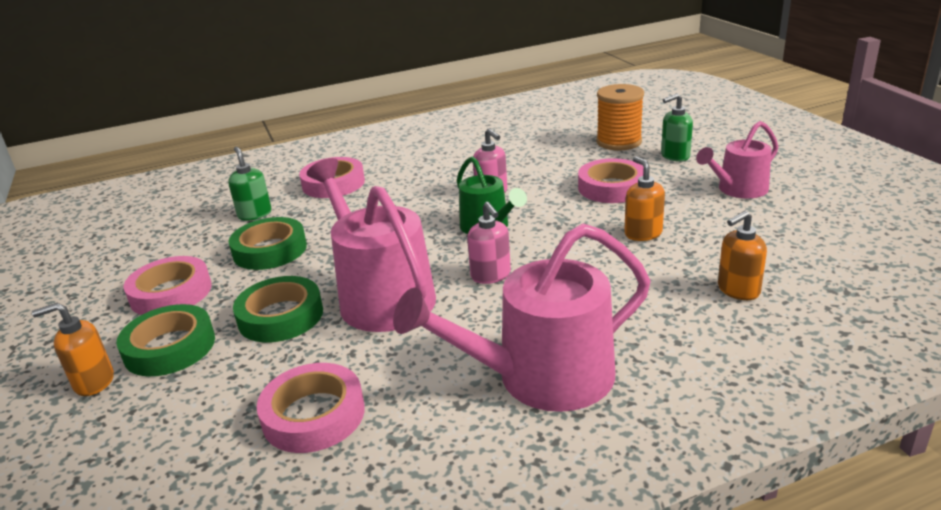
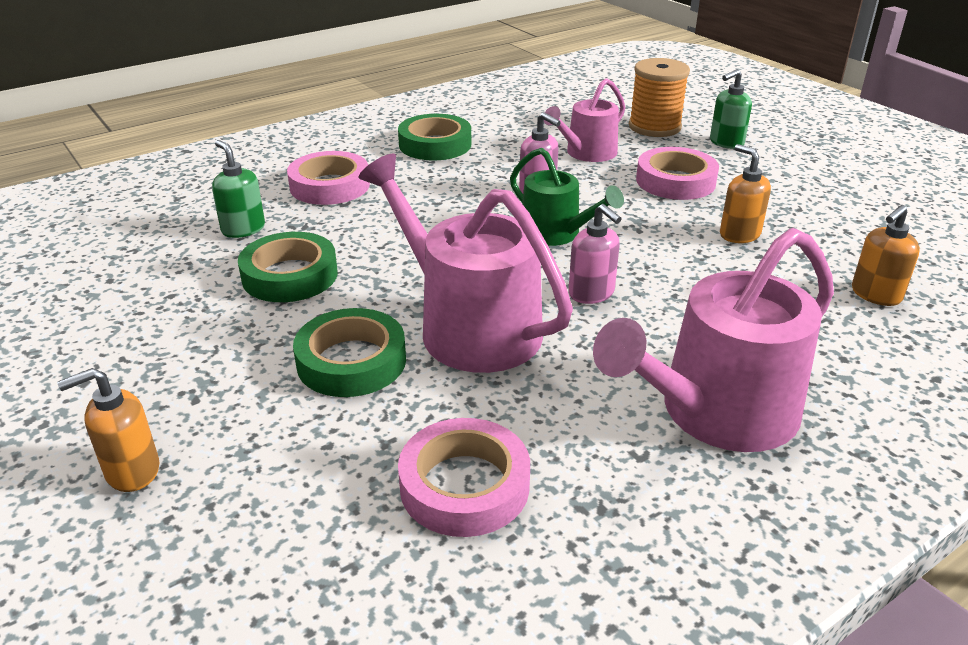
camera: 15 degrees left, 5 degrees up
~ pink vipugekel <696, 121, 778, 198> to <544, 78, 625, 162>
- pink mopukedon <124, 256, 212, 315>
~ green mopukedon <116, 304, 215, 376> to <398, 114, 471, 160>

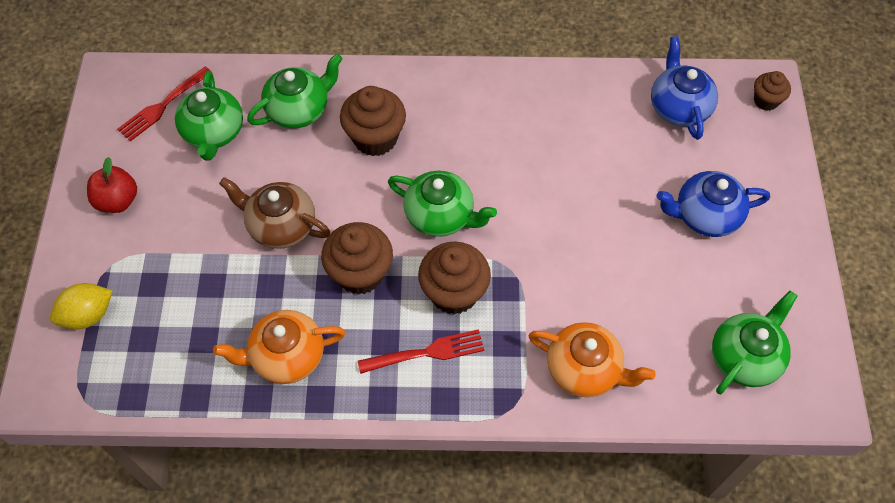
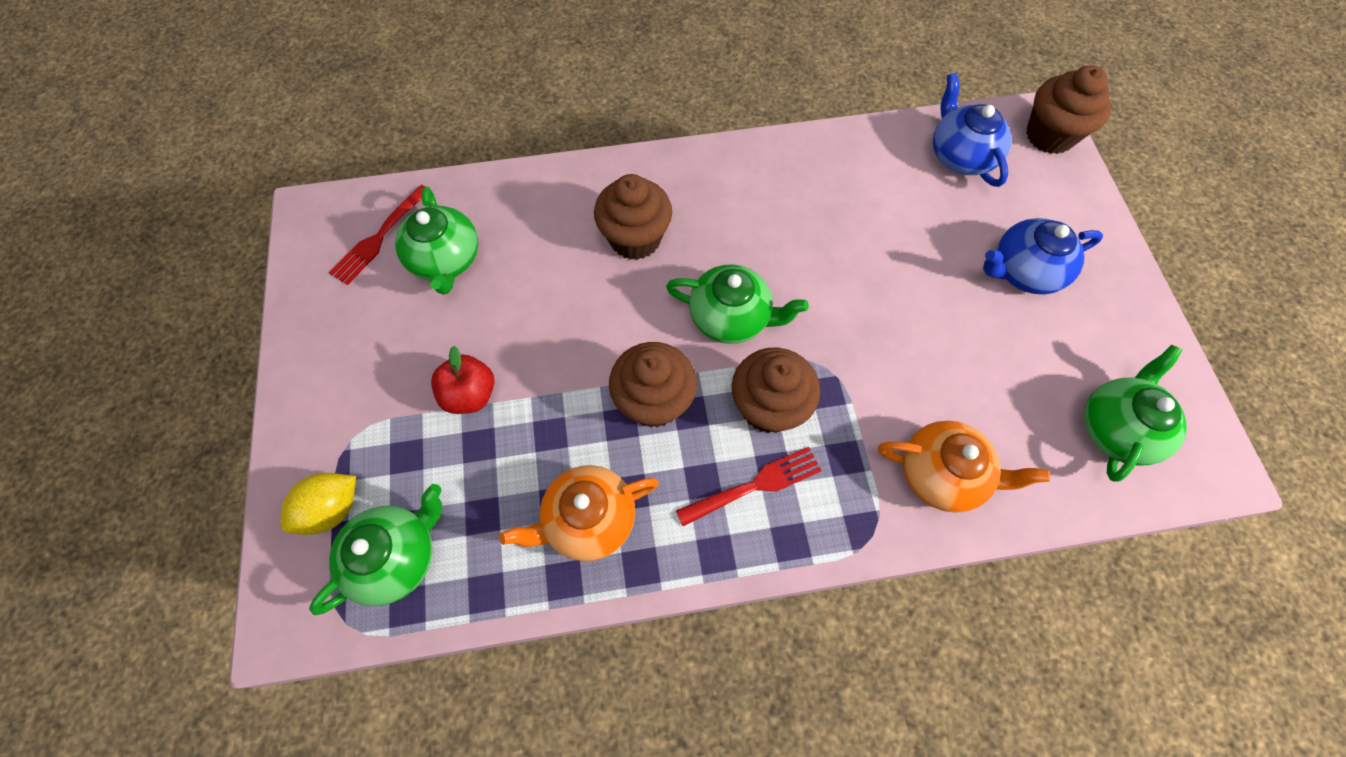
camera: 10 degrees left, 5 degrees up
~ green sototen <247, 53, 343, 128> to <309, 484, 442, 615>
~ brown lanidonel <754, 71, 791, 111> = <1026, 65, 1111, 154> x1.75
~ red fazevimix <87, 157, 137, 213> to <431, 346, 494, 414>
- brown sototen <219, 177, 330, 249>

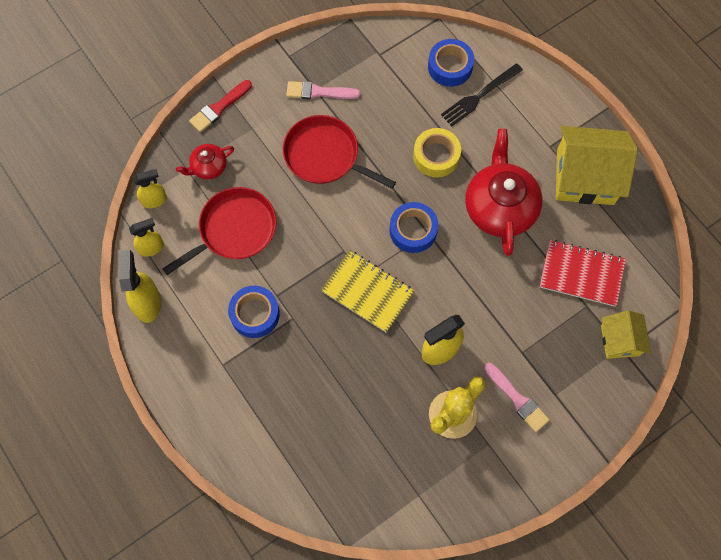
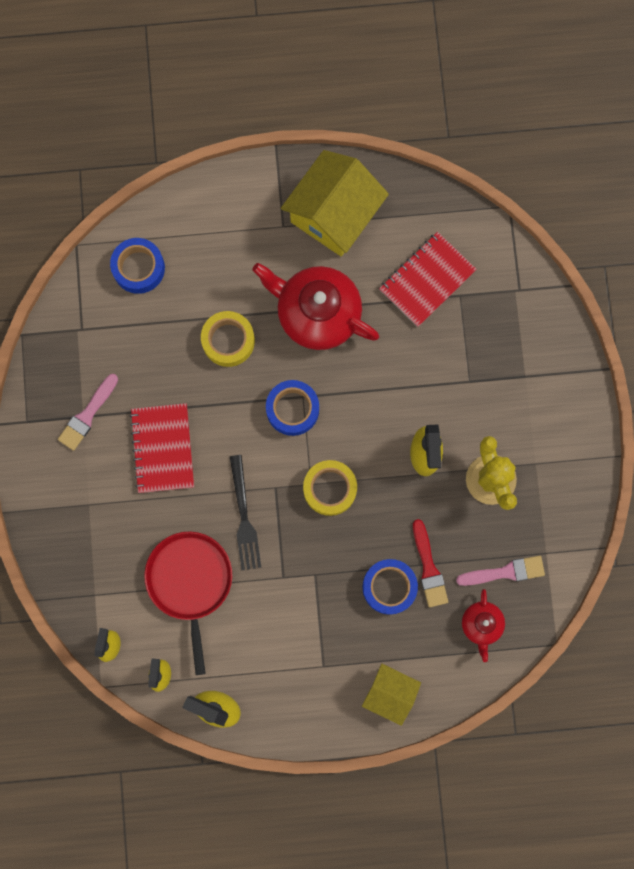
camera: 60 degrees left, 10 degrees up
~ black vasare <441, 63, 523, 126> to <230, 455, 261, 570>
~ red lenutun <189, 80, 252, 132> to <413, 519, 448, 607>
~ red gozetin <283, 115, 396, 189> to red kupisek <130, 403, 194, 493>
~ red sototen <176, 144, 234, 179> to <462, 589, 505, 662>
~ yellow kupisek <321, 250, 414, 333> to yellow mopukedon <303, 460, 357, 516>
~ blue mopukedon <228, 286, 280, 338> to <362, 559, 418, 615>
~ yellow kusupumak <601, 310, 651, 359> to <362, 664, 421, 726>
~ pink lenutun <484, 363, 550, 432> to <456, 556, 545, 586>

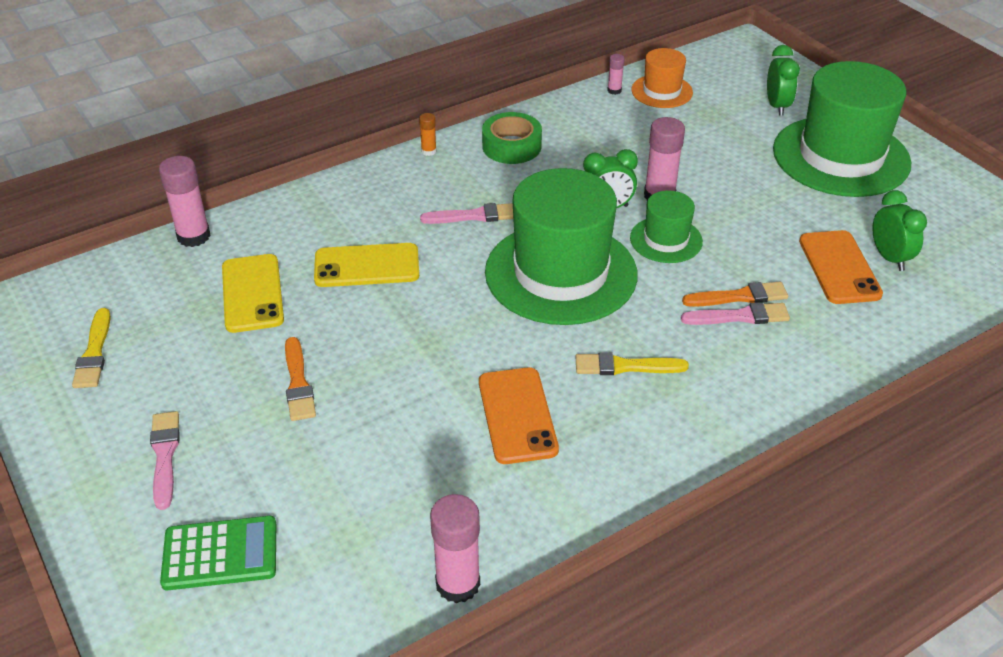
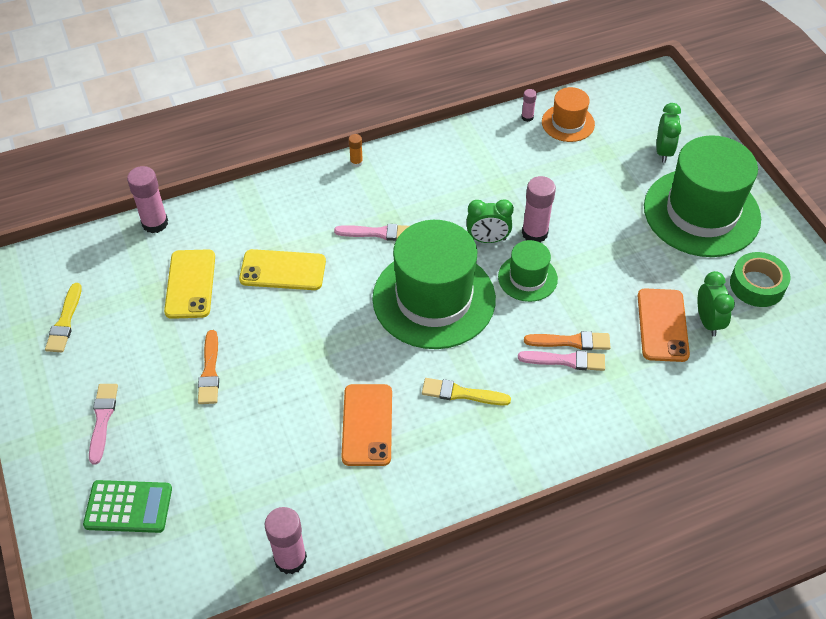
camera: 10 degrees right, 10 degrees up
~ green mopukedon <482, 112, 542, 164> to <730, 252, 791, 307>

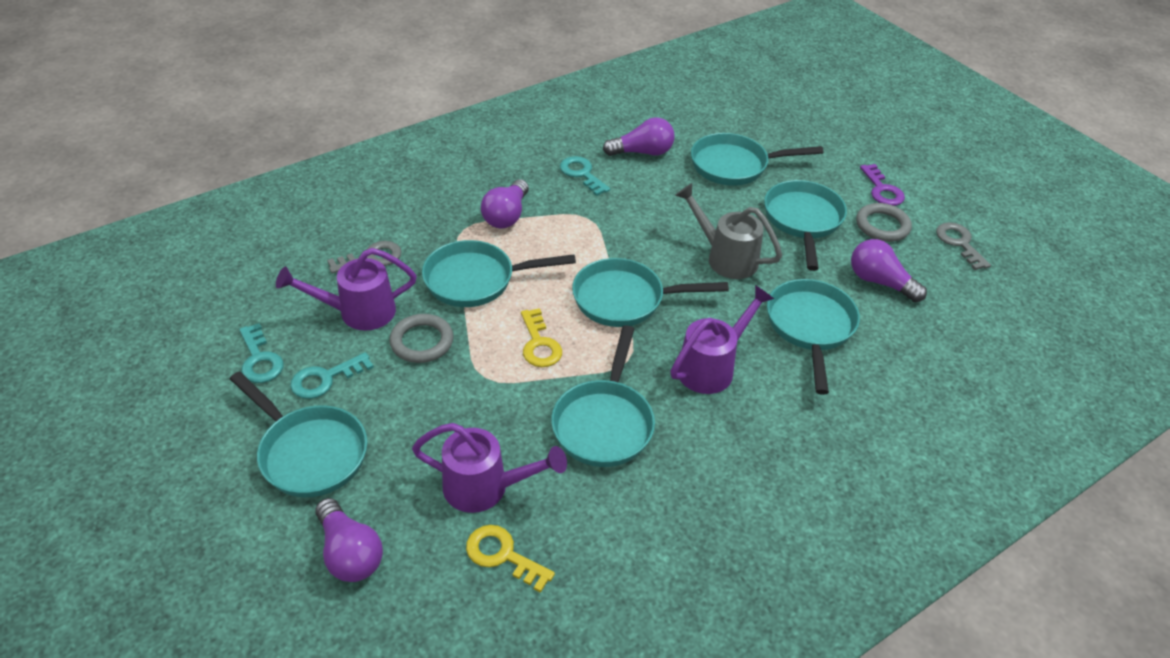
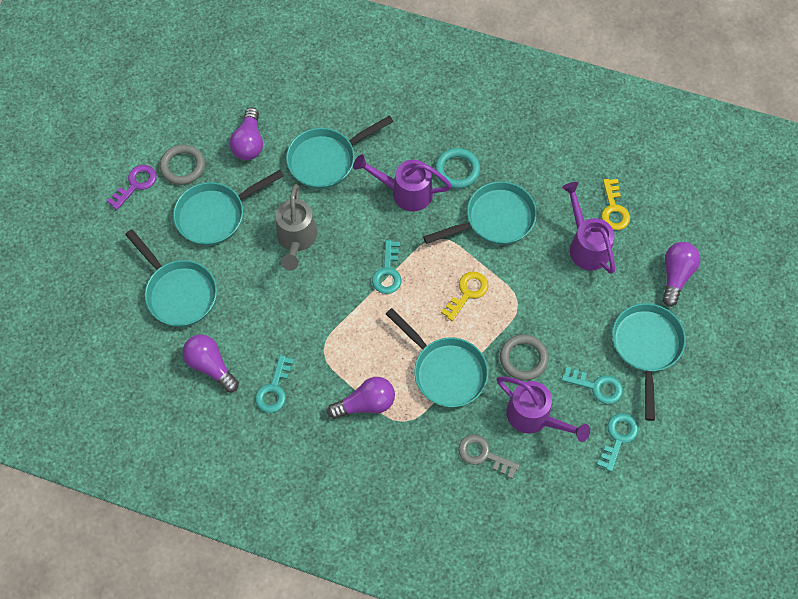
camera: 125 degrees left, 20 degrees up
- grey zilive <936, 222, 991, 270>
~ turquoise gozetin <572, 258, 729, 327> to turquoise zilive <372, 240, 401, 294>
+ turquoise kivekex <435, 148, 480, 189>

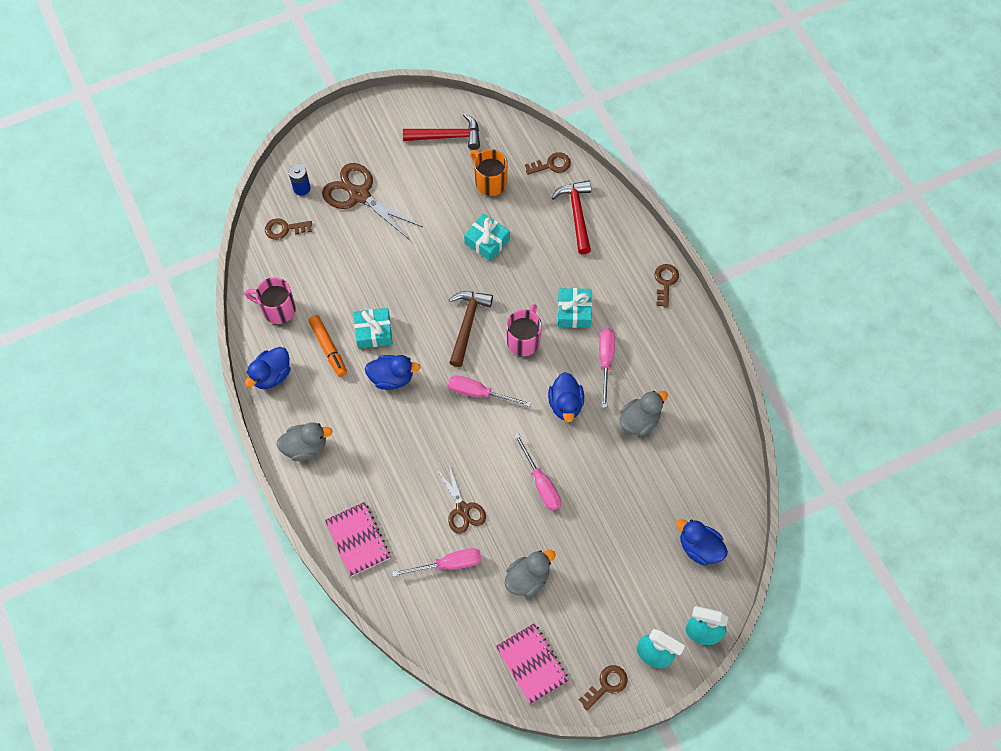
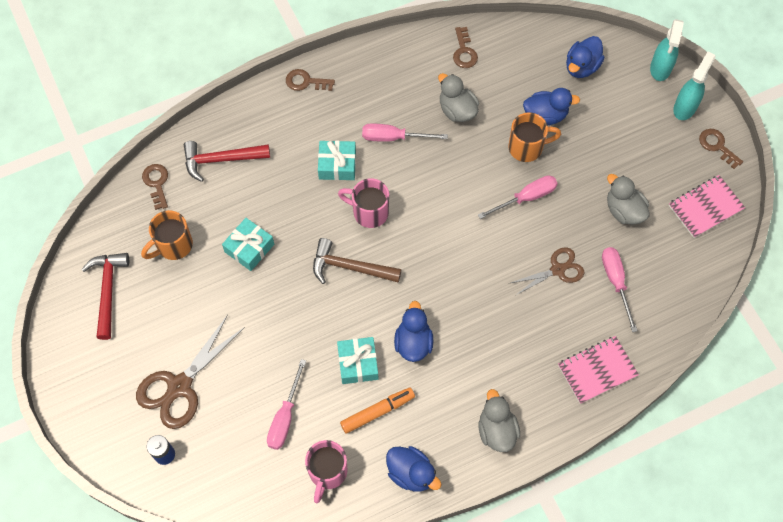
camera: 90 degrees left, 0 degrees up
~ brown zilive <265, 218, 312, 240> to <453, 27, 478, 68>
~ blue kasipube <548, 372, 584, 422> to <523, 88, 580, 125>
~ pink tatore <448, 375, 531, 407> to <267, 359, 306, 450>
+ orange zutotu <508, 113, 561, 162>

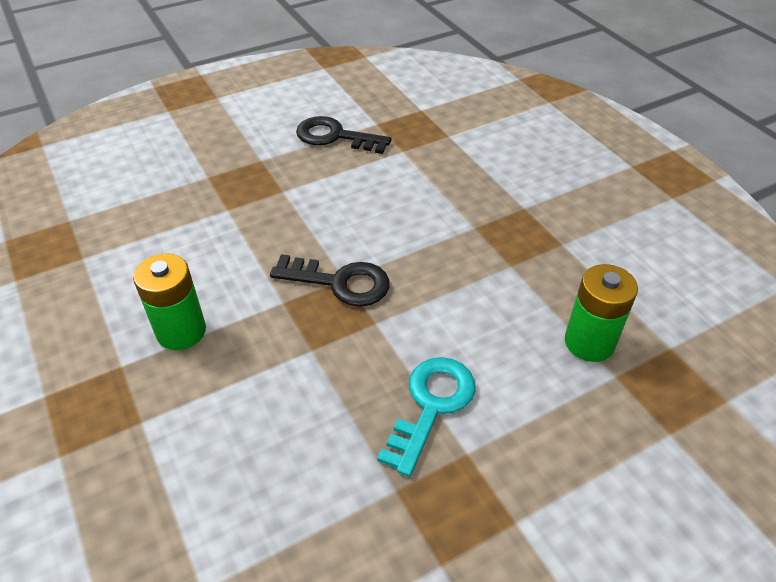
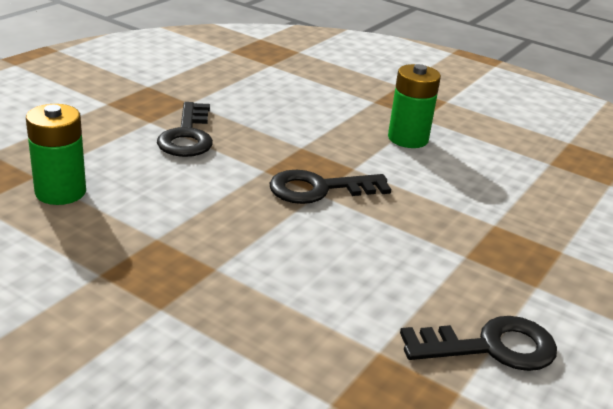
camera: 150 degrees right, 15 degrees down
~ turquoise zilive <377, 357, 476, 477> to black zilive <157, 102, 213, 157>

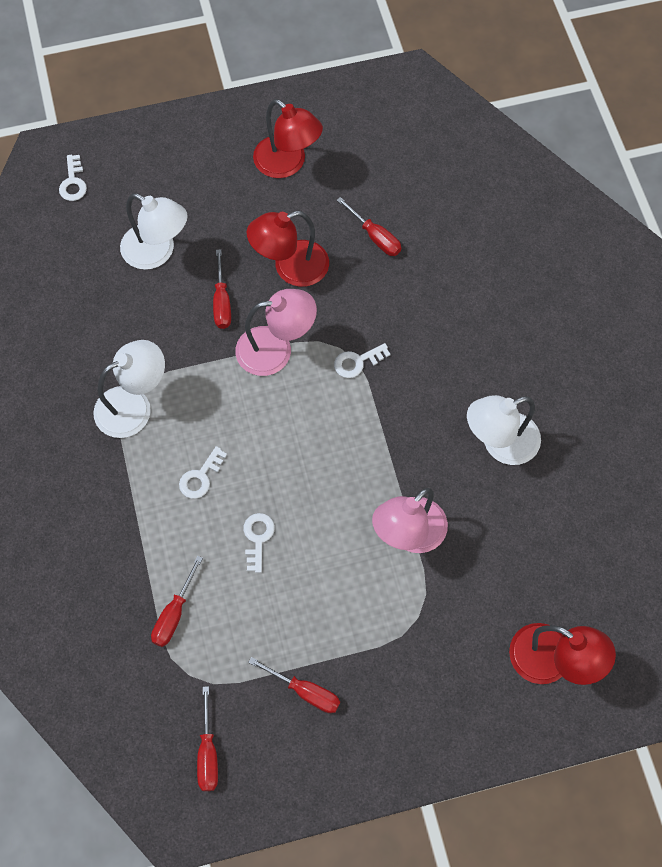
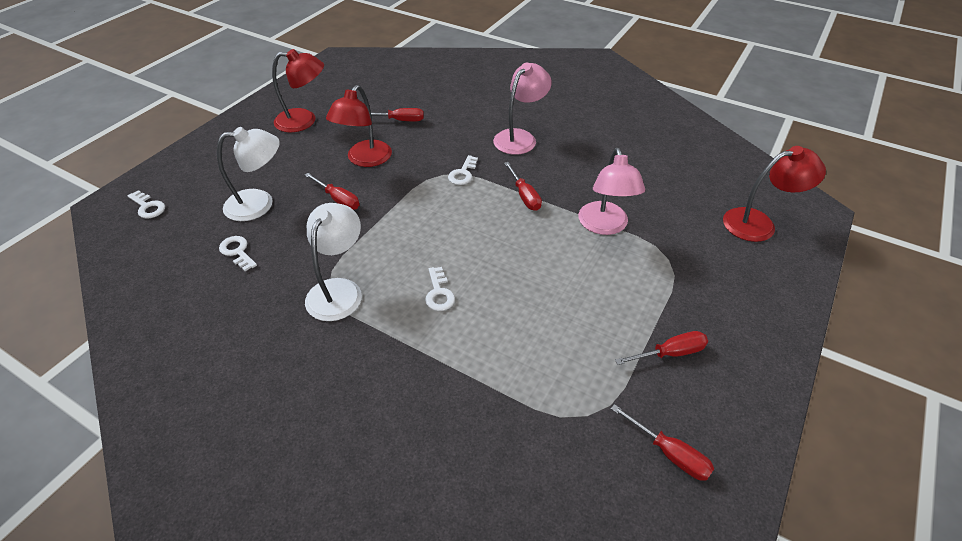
camera: 45 degrees left, 20 degrees down
~ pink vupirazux <235, 289, 317, 376> to <493, 63, 552, 155>
- white vupirazux <467, 395, 541, 465>
~ white zilive <244, 513, 275, 573> to <219, 236, 257, 271>
~ red tatore <151, 556, 203, 647> to <504, 162, 542, 211>

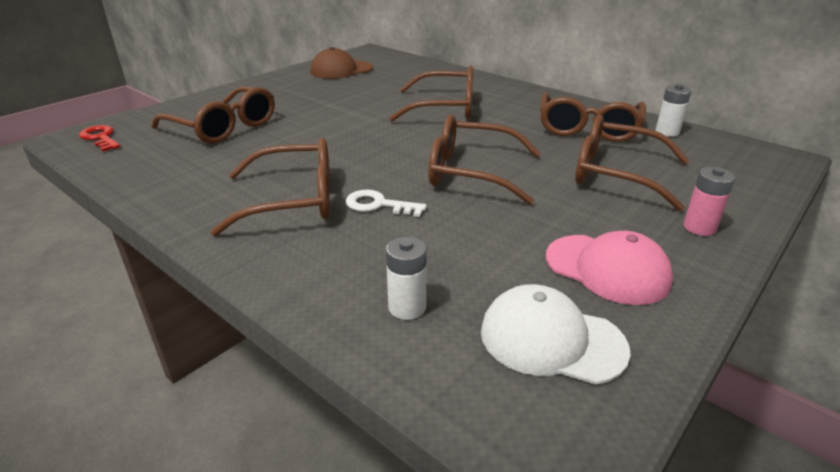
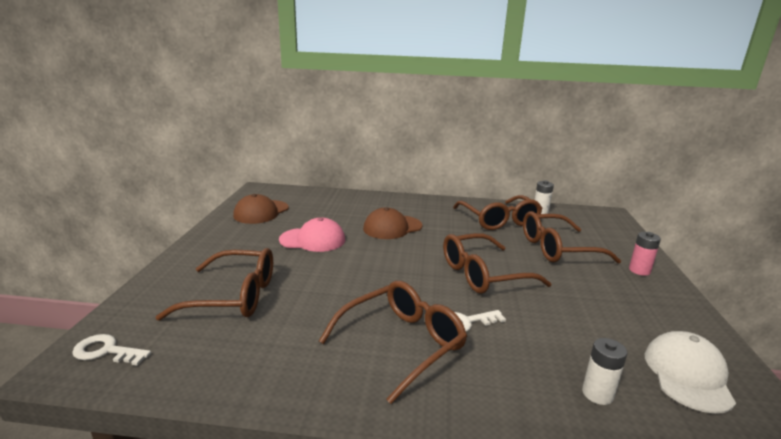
camera: 35 degrees left, 10 degrees down
~ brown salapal <389, 65, 474, 122> to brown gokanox <363, 207, 422, 239>
~ red zilive <79, 125, 120, 152> to white zilive <72, 334, 151, 366>
~ pink gokanox <546, 231, 673, 305> to <279, 217, 345, 252>
~ white gokanox <481, 284, 631, 385> = <644, 331, 736, 414> 120 degrees clockwise

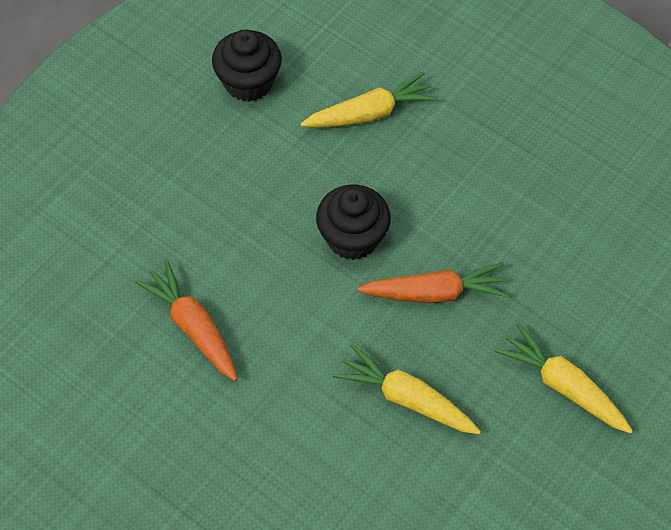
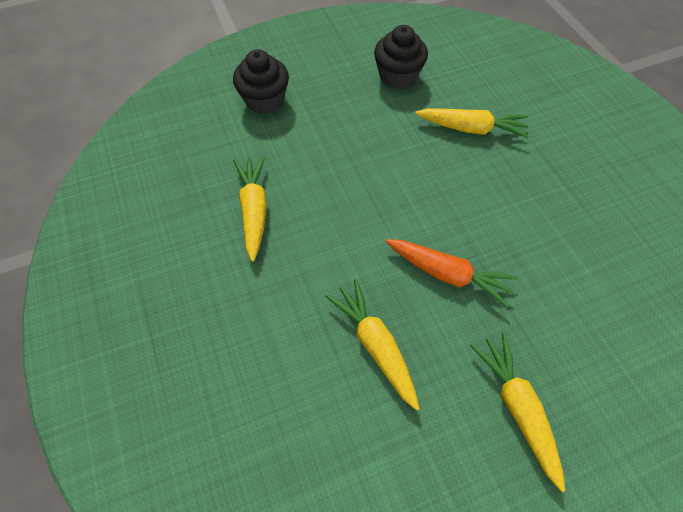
camera: 30 degrees right, 0 degrees up
~ black lanidonel <316, 185, 391, 260> to <233, 49, 289, 115>
~ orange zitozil <135, 260, 237, 381> to yellow zitozil <233, 156, 267, 262>

